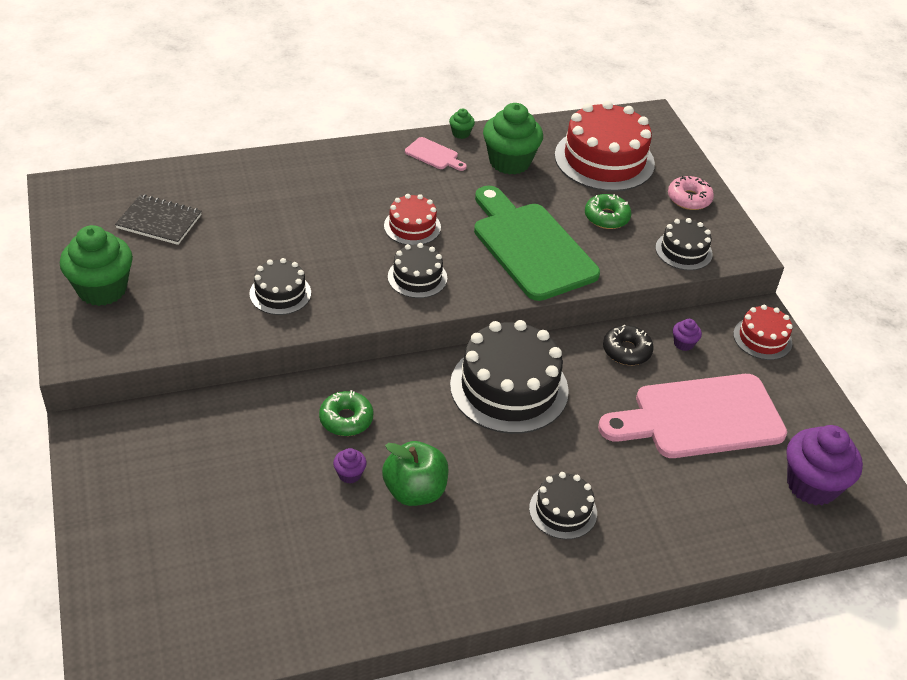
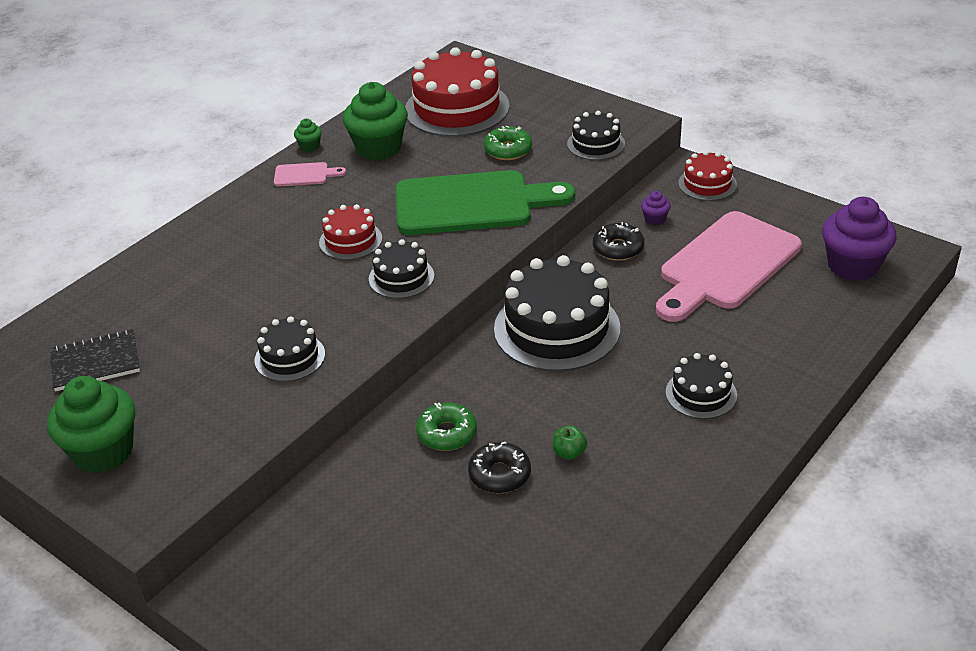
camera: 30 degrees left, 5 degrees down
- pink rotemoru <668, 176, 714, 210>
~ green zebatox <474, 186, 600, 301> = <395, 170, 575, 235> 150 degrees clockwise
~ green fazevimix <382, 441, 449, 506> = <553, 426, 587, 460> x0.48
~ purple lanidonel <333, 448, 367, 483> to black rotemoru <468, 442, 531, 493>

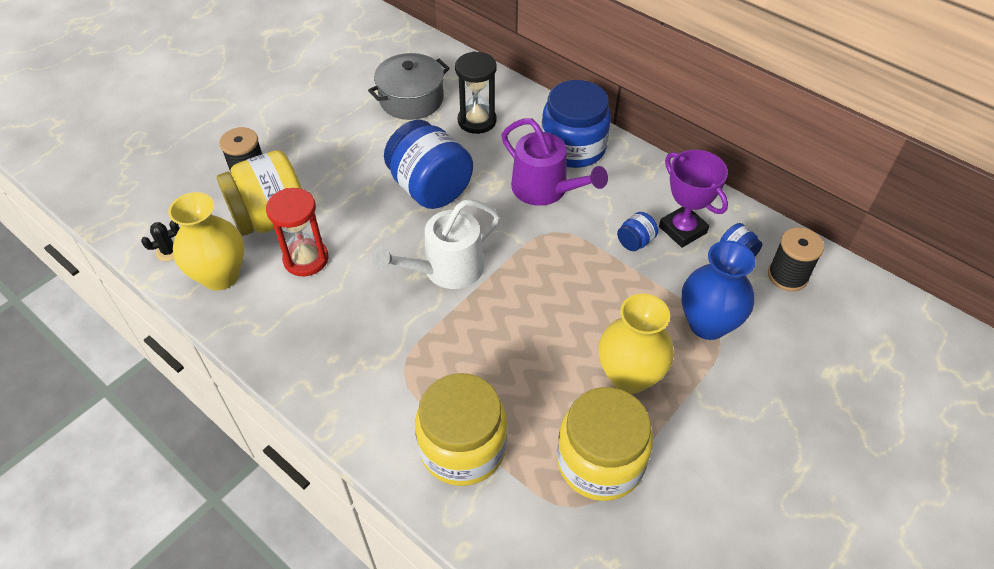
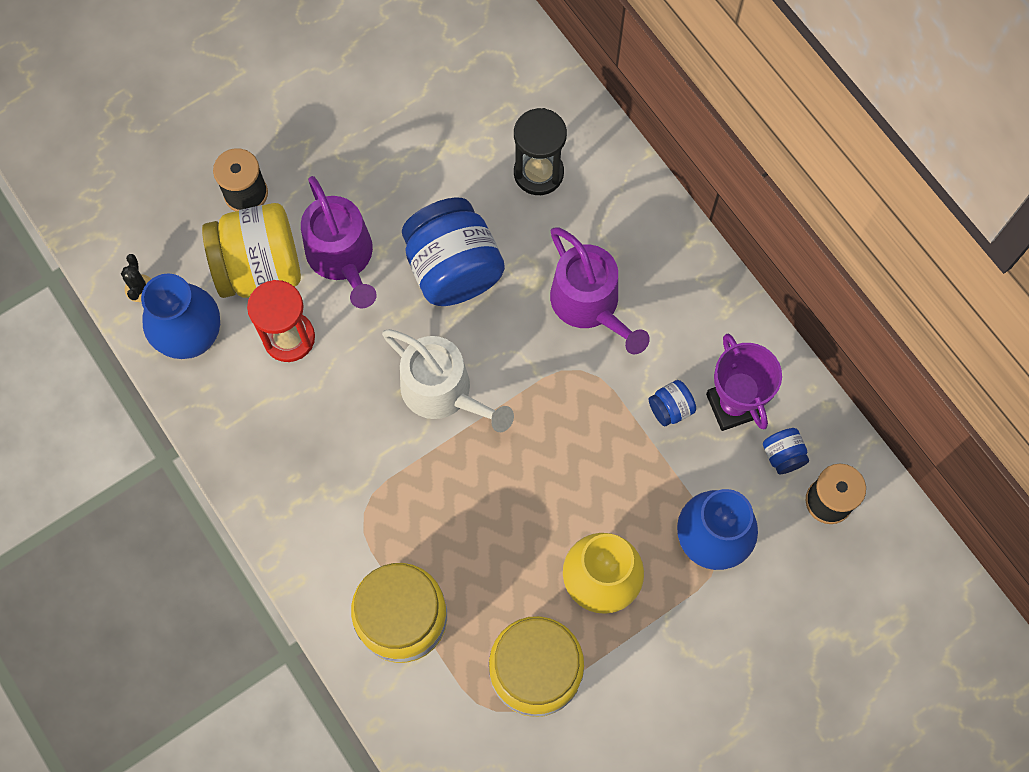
camera: 15 degrees right, 20 degrees up
- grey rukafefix <368, 53, 450, 120>
- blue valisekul <541, 80, 611, 168>
~ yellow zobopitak <168, 192, 244, 291> to blue zobopitak <141, 274, 220, 359>
~ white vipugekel <373, 200, 500, 289> = <382, 329, 514, 432> 120 degrees counterclockwise
~ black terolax <141, 221, 180, 261> = <121, 254, 151, 302> 75 degrees counterclockwise
+ purple vipugekel <301, 176, 377, 308>

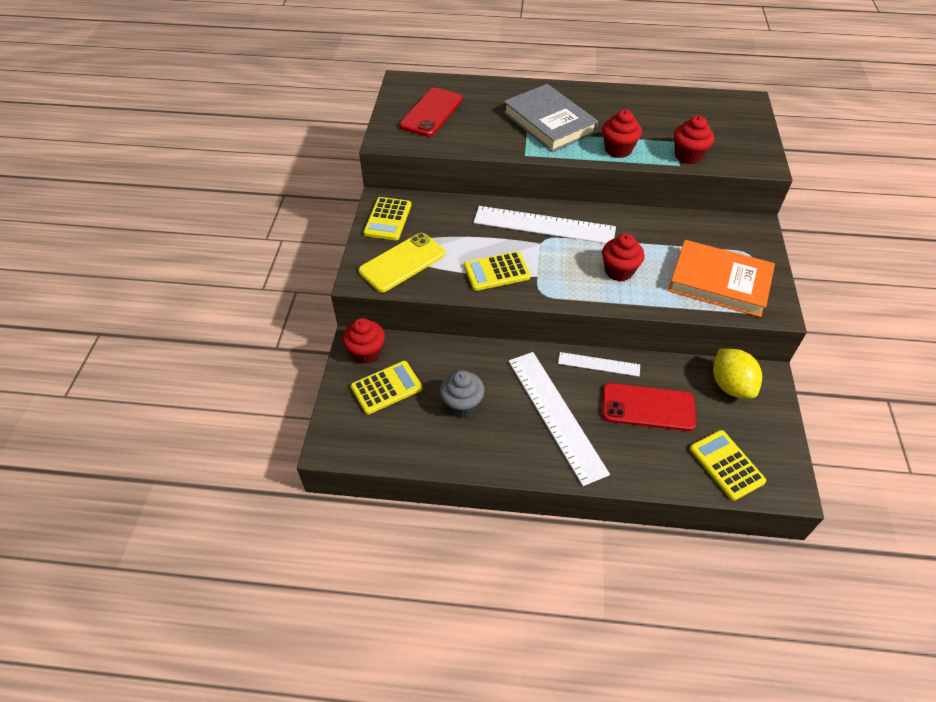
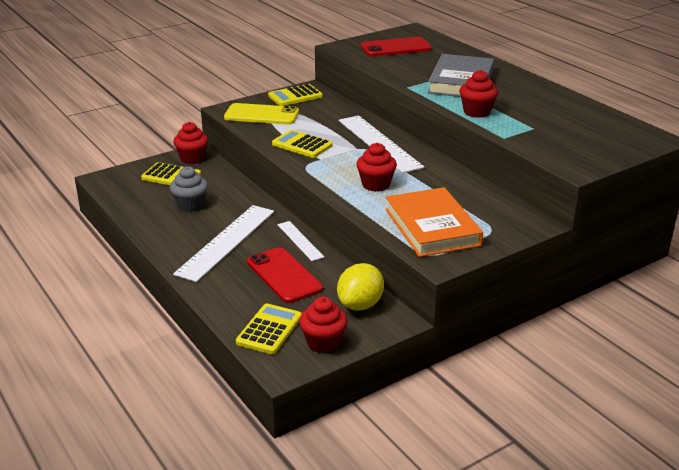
camera: 50 degrees right, 20 degrees down
~ red lanidonel <674, 115, 714, 164> to <299, 297, 348, 353>

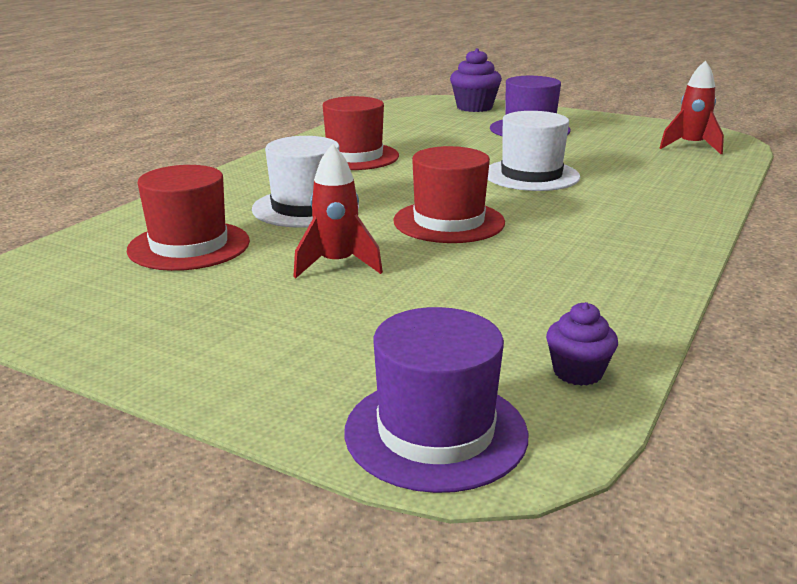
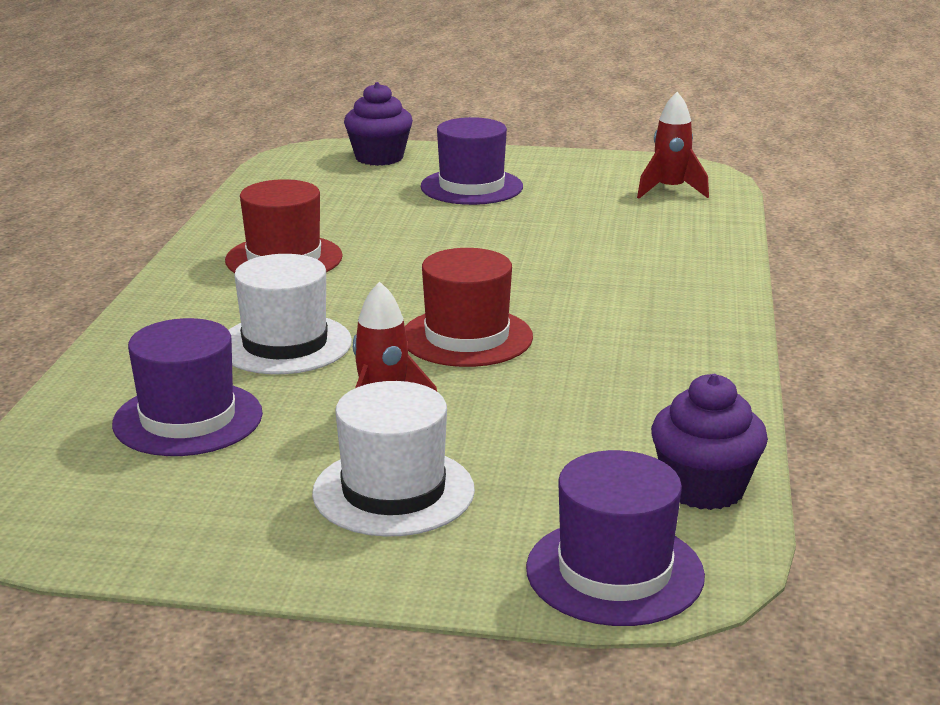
camera: 20 degrees left, 0 degrees up
~ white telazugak <488, 111, 580, 191> to <312, 381, 475, 537>
~ red telazugak <127, 165, 250, 271> to purple telazugak <112, 318, 263, 456>
~ purple lanidonel <546, 302, 618, 386> = <651, 374, 768, 510> x1.65

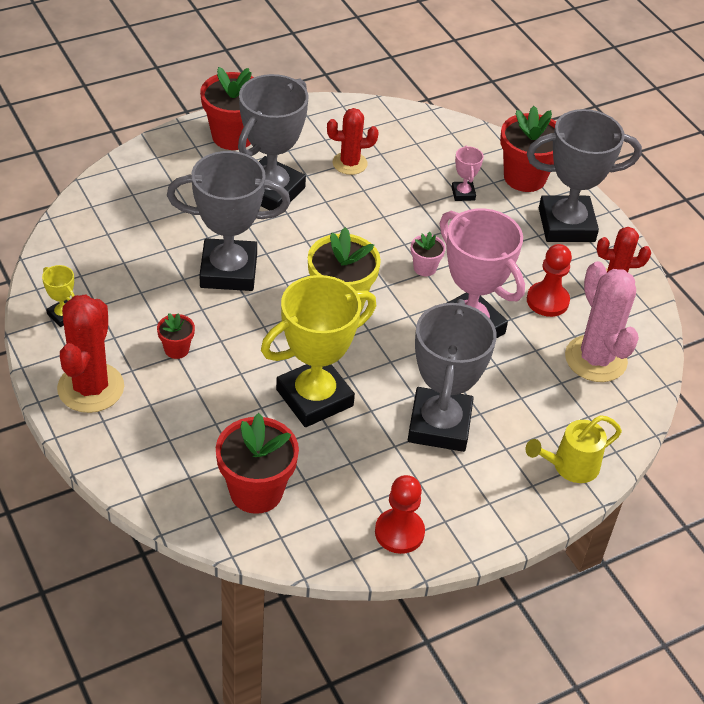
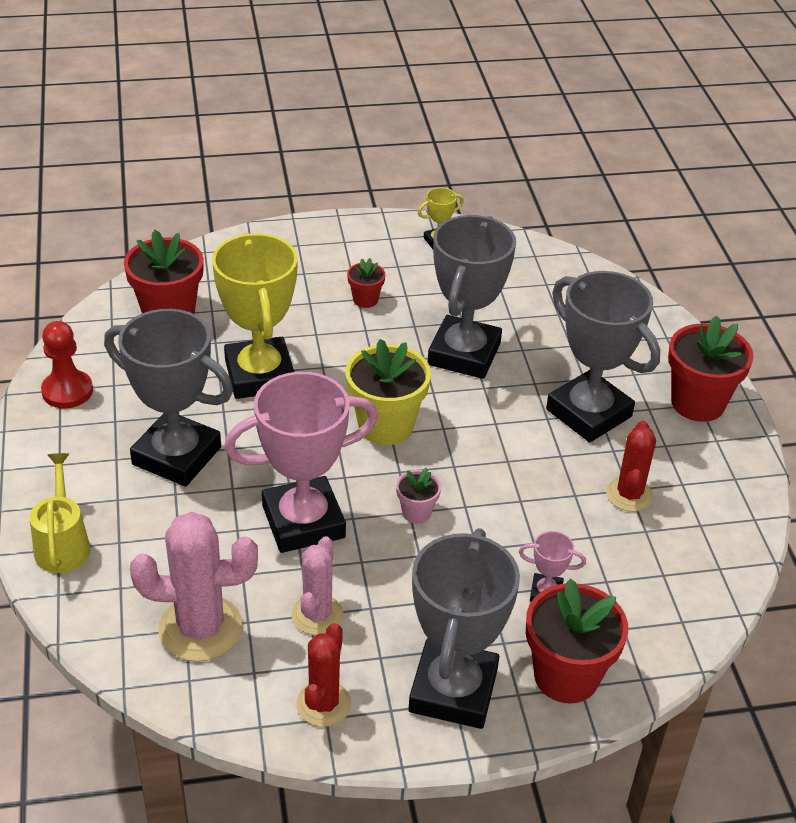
camera: 110 degrees right, 5 degrees down
~ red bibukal <527, 244, 572, 317> to pink terolax <291, 536, 344, 635>
- red terolax <57, 295, 124, 413>

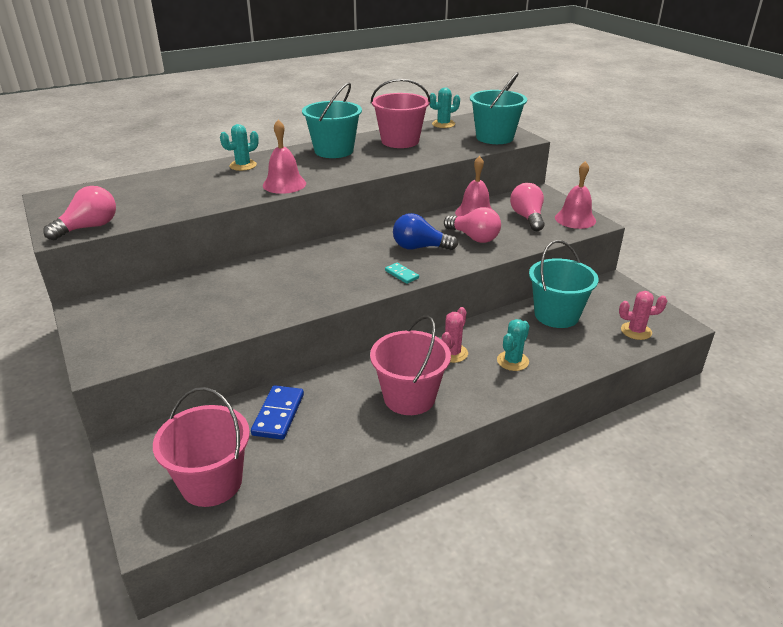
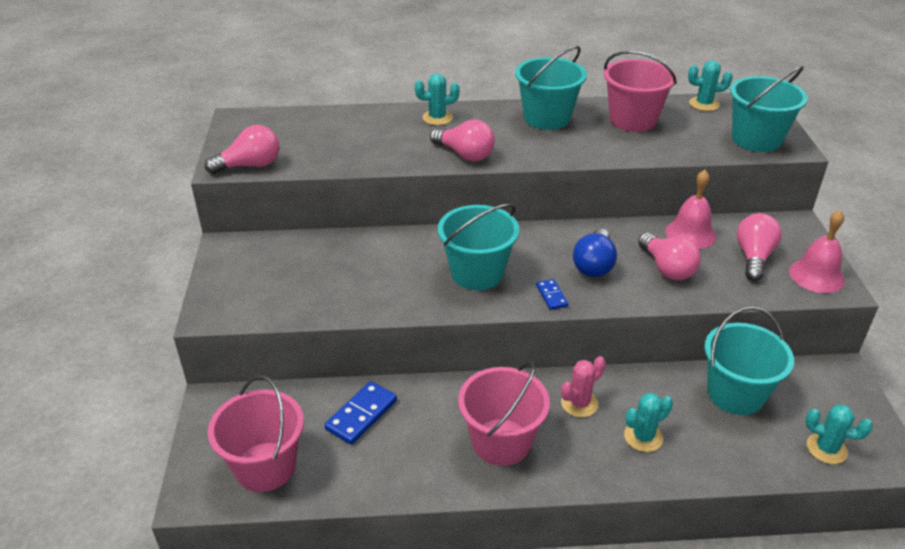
camera: 25 degrees right, 5 degrees up
~ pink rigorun <263, 120, 306, 194> to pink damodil <430, 119, 495, 161>
~ blue damodil <393, 213, 458, 250> = <573, 229, 617, 277> 105 degrees counterclockwise
~ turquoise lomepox <385, 263, 419, 284> to blue lomepox <536, 279, 568, 310>
~ pink terolax <619, 291, 667, 340> to turquoise terolax <805, 405, 873, 464>
+ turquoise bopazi <438, 204, 519, 290>

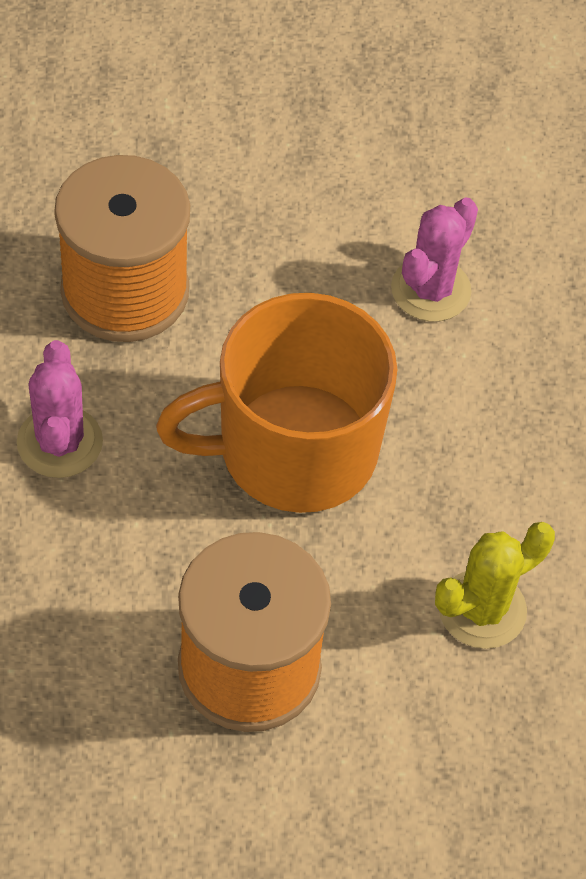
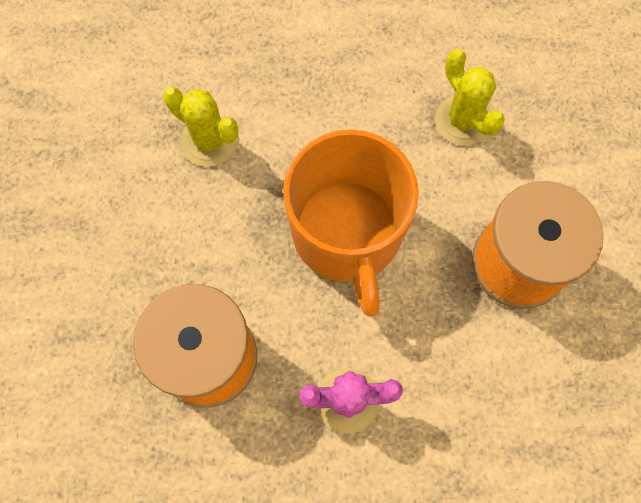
camera: 85 degrees left, 15 degrees up
~ pink terolax <391, 198, 478, 322> to yellow terolax <163, 87, 238, 167>

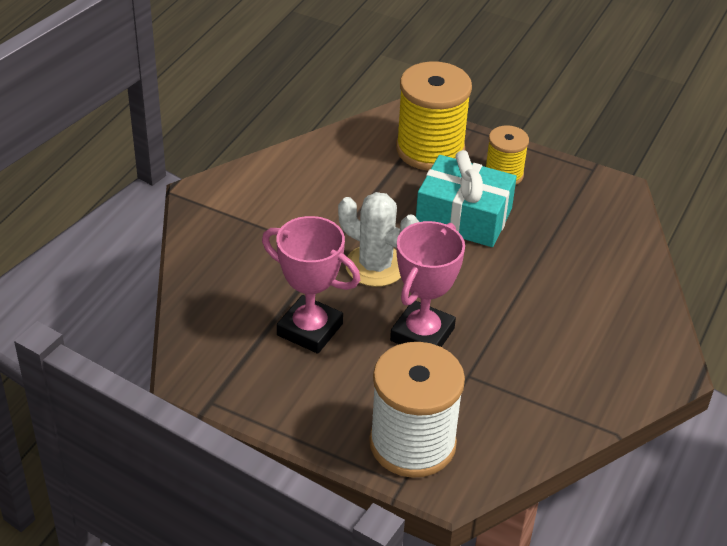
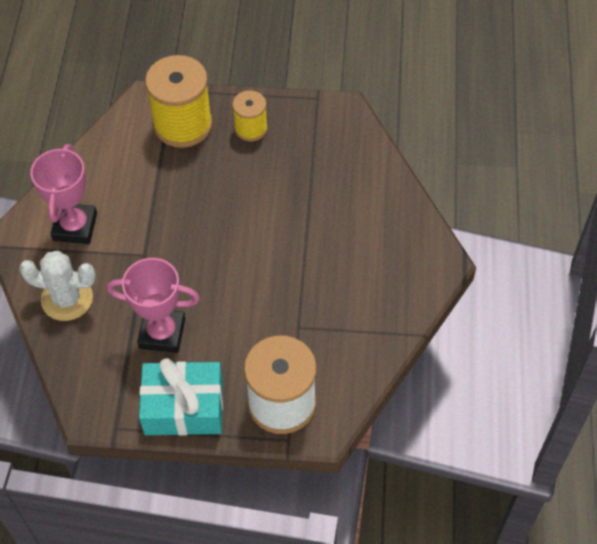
camera: 20 degrees left, 15 degrees up
~ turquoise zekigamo <416, 150, 517, 247> to <139, 358, 223, 436>
~ white terolax <338, 192, 419, 287> to <19, 251, 96, 321>
~ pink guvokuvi <390, 221, 465, 347> to <30, 144, 97, 244>

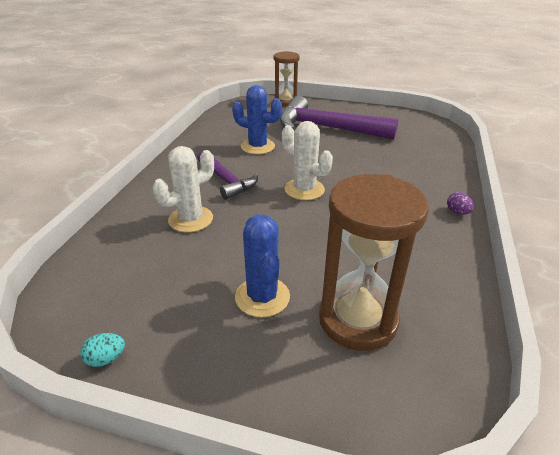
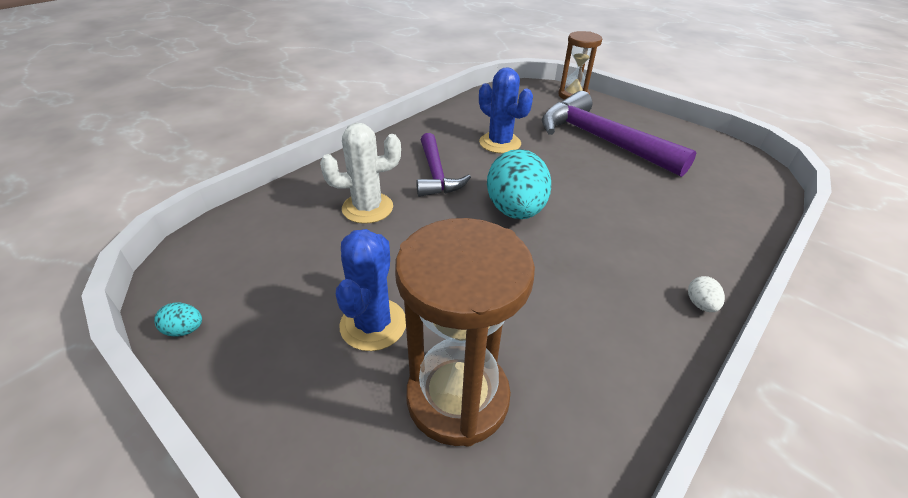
camera: 25 degrees right, 5 degrees up
~ white terolax <282, 121, 333, 200> to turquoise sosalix <487, 149, 551, 219>
~ purple sosalix <447, 192, 474, 215> to white sosalix <688, 276, 725, 312>

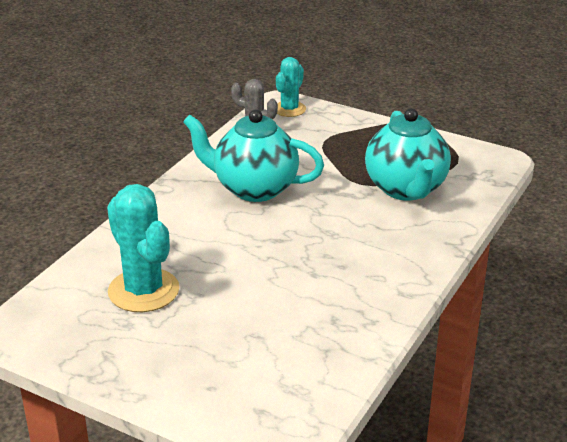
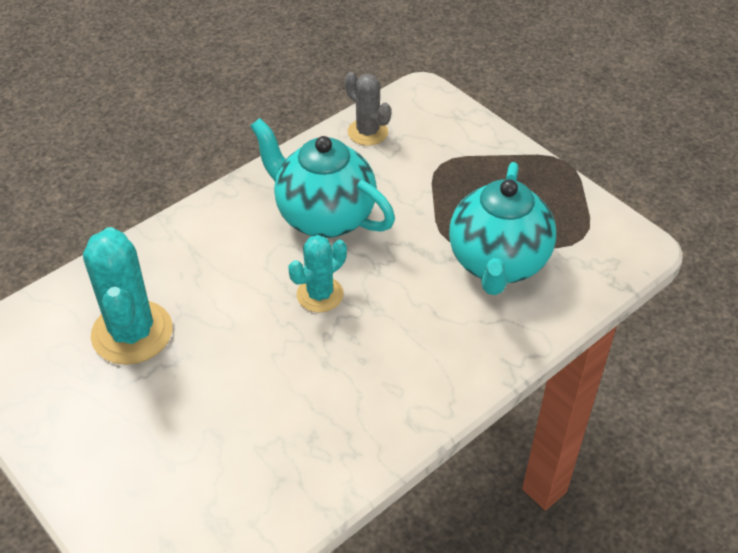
camera: 20 degrees right, 15 degrees up
~ turquoise terolax <276, 57, 306, 117> to <288, 235, 347, 313>

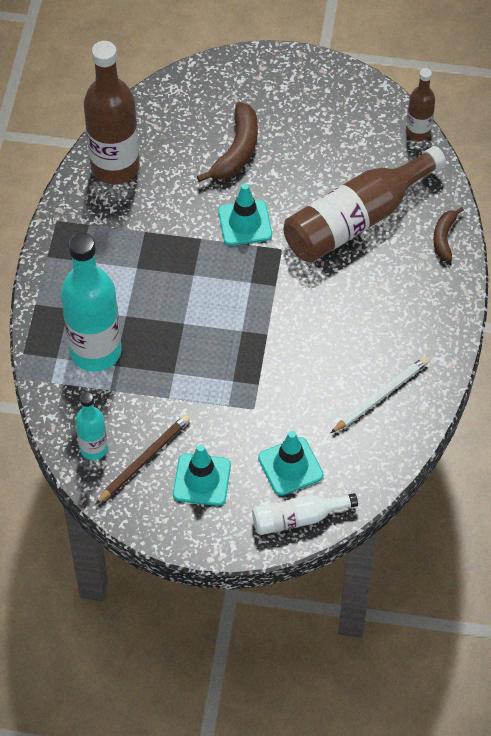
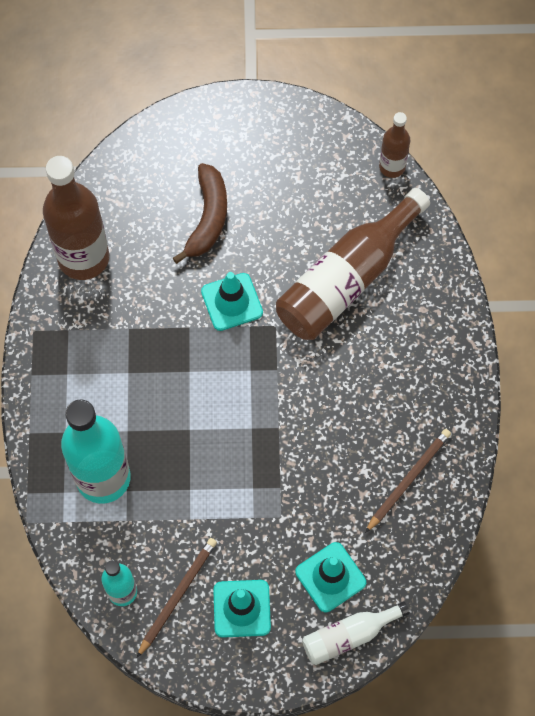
camera: 10 degrees left, 10 degrees up
- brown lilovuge <433, 207, 464, 261>
~ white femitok <331, 357, 429, 433> to brown femitok <365, 429, 451, 533>

